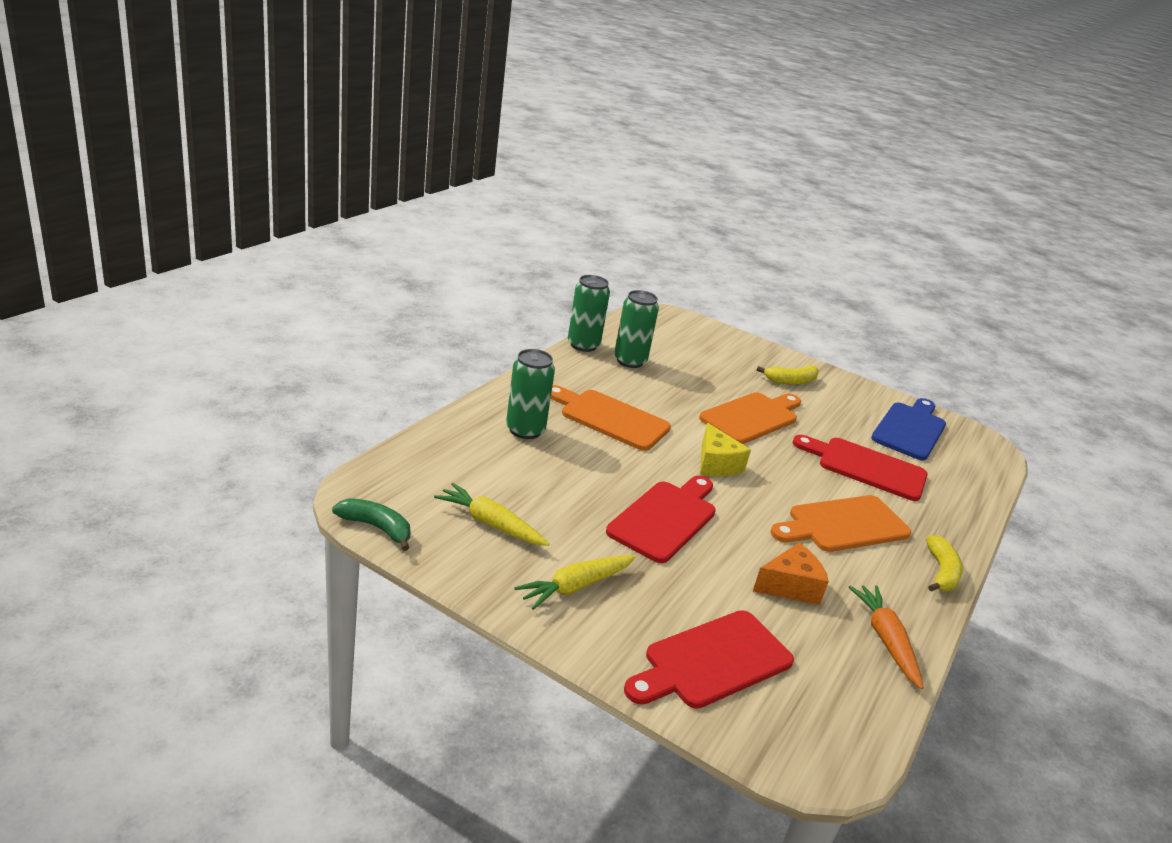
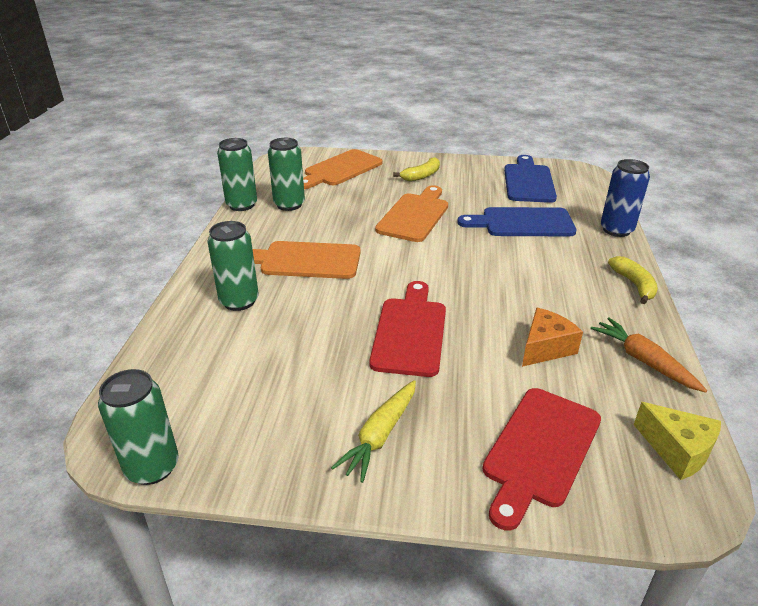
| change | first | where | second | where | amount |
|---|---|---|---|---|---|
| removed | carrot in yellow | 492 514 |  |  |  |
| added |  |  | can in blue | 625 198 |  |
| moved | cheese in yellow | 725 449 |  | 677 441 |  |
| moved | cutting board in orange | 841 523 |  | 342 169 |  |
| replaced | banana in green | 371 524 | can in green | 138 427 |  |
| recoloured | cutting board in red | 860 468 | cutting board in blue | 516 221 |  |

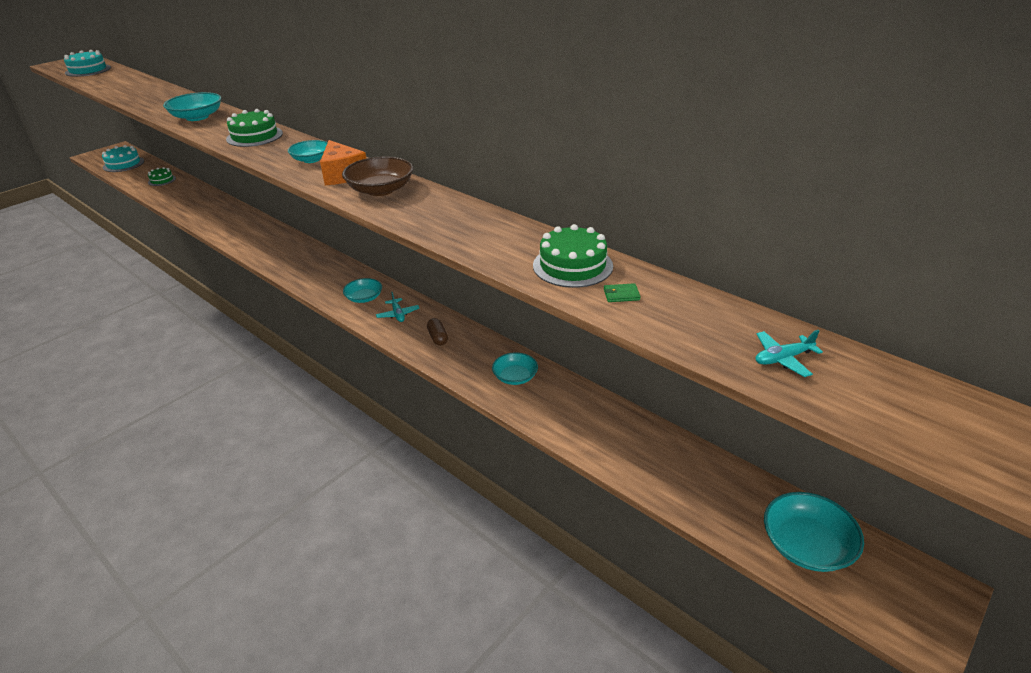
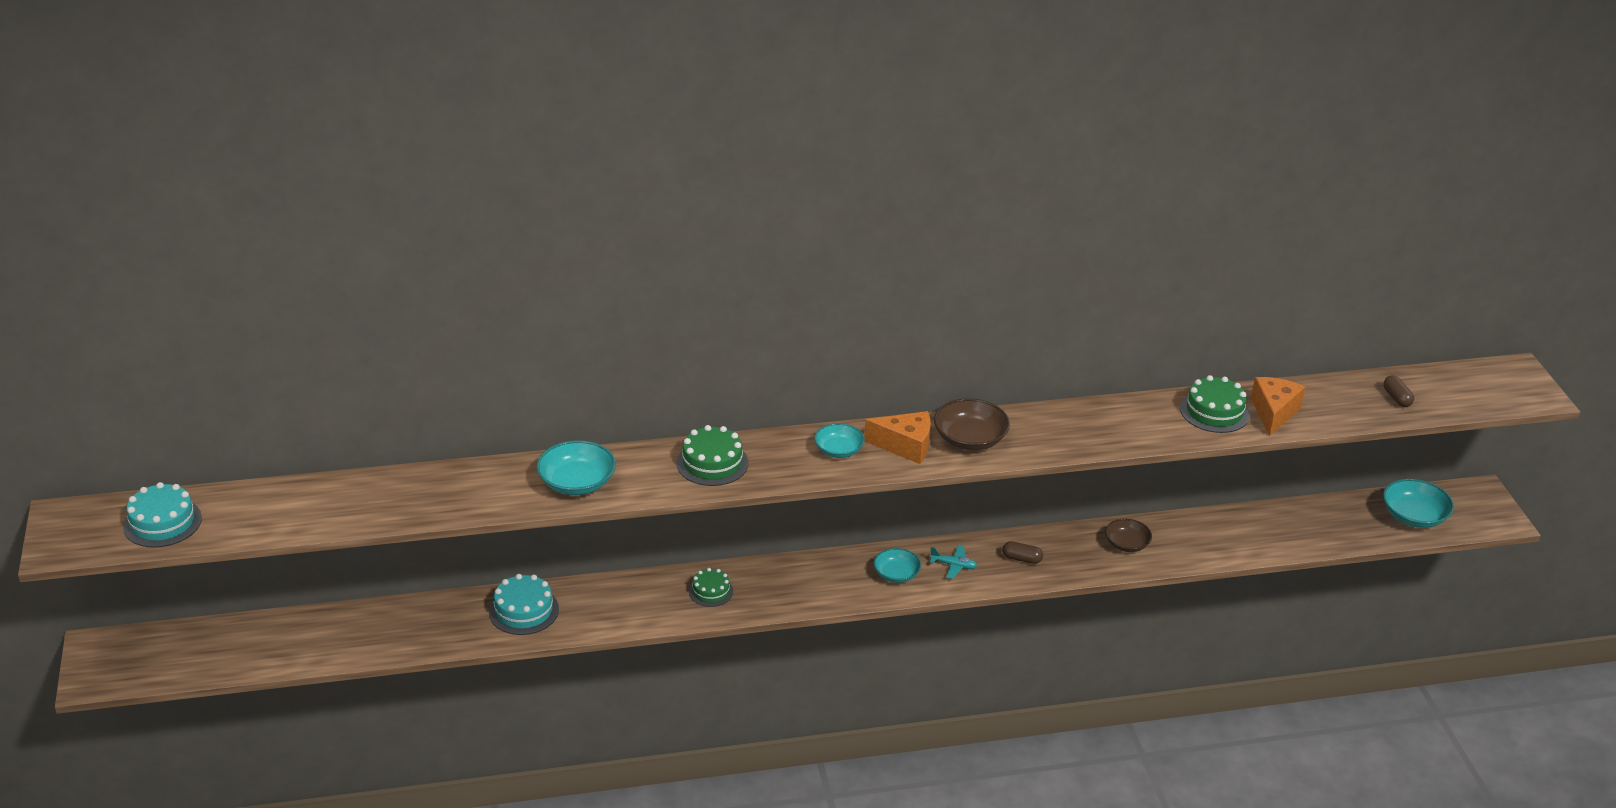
| change | first | where | second | where | amount |
|---|---|---|---|---|---|
| moved | cake in turquoise | 123 158 |  | 524 604 |  |
| moved | cake in green | 162 176 |  | 711 587 |  |
| replaced | wallet in green | 622 292 | cheese in orange | 1278 406 |  |
| replaced | plane in turquoise | 789 353 | capsule in brown | 1398 391 |  |
| recoloured | bowl in turquoise | 515 368 | bowl in brown | 1128 535 |  |

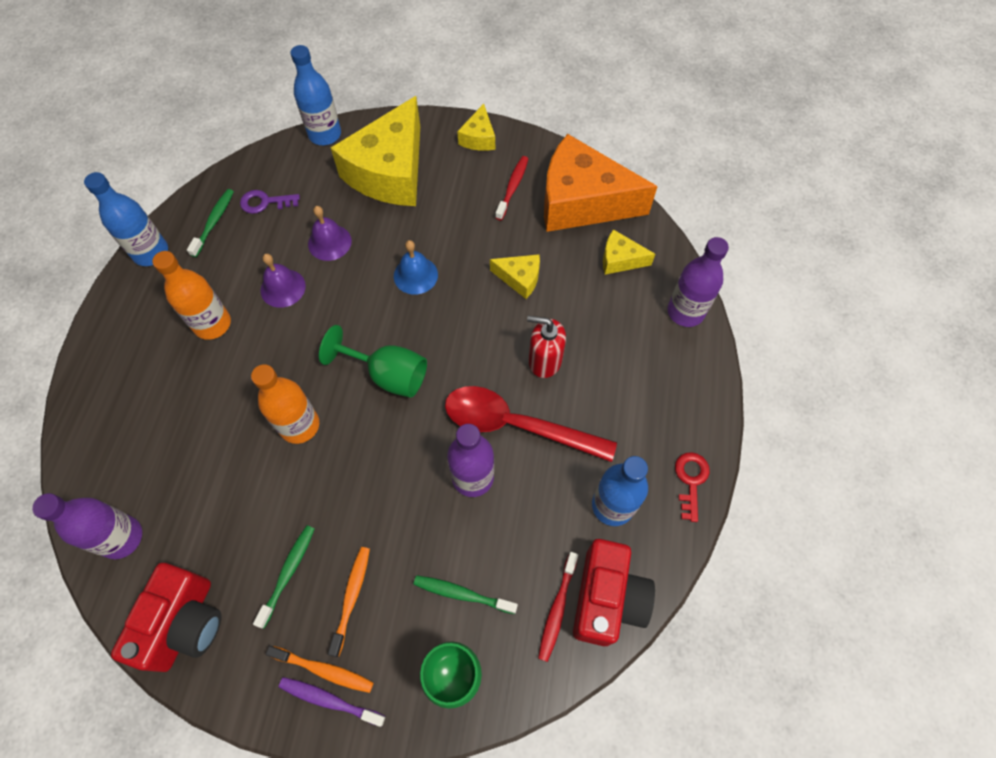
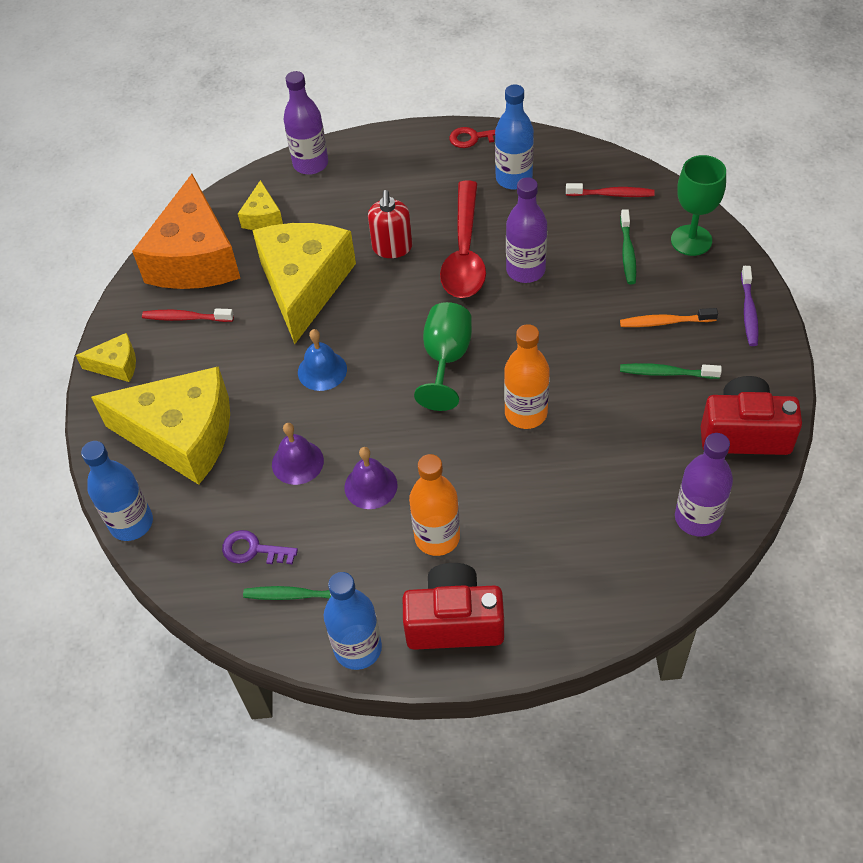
| change | first | where | second | where | amount |
|---|---|---|---|---|---|
| removed | toothbrush in orange | 320 669 |  |  |  |
| moved | camera in red | 614 592 |  | 453 606 |  |
| turned | key in purple | 270 202 |  | 260 547 | 120 degrees clockwise |
| resized | cheese in yellow | 515 276 |  | 304 283 | x2.24 |

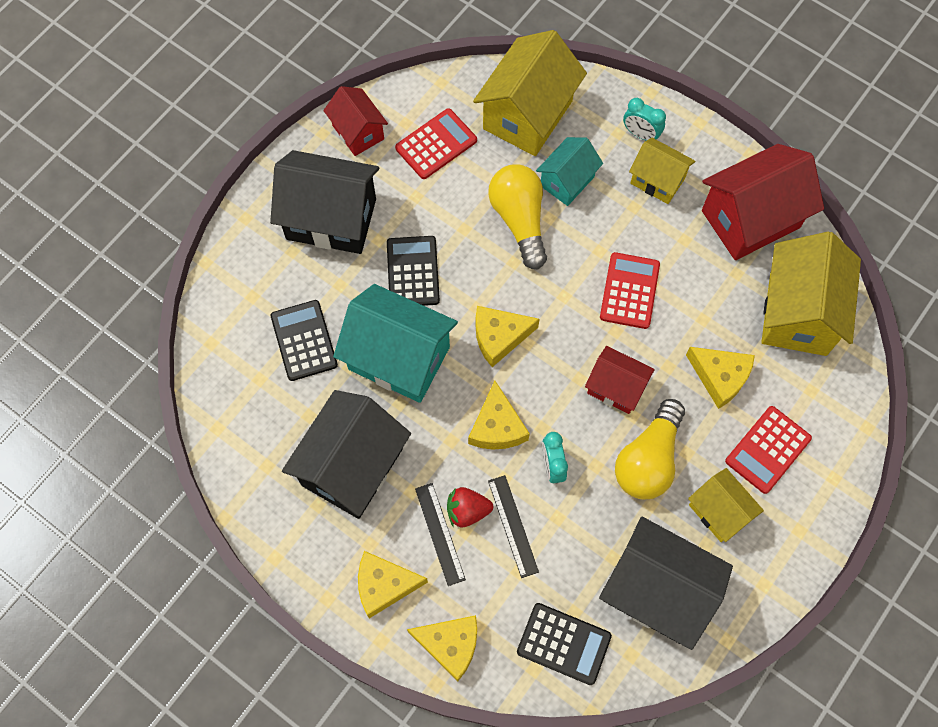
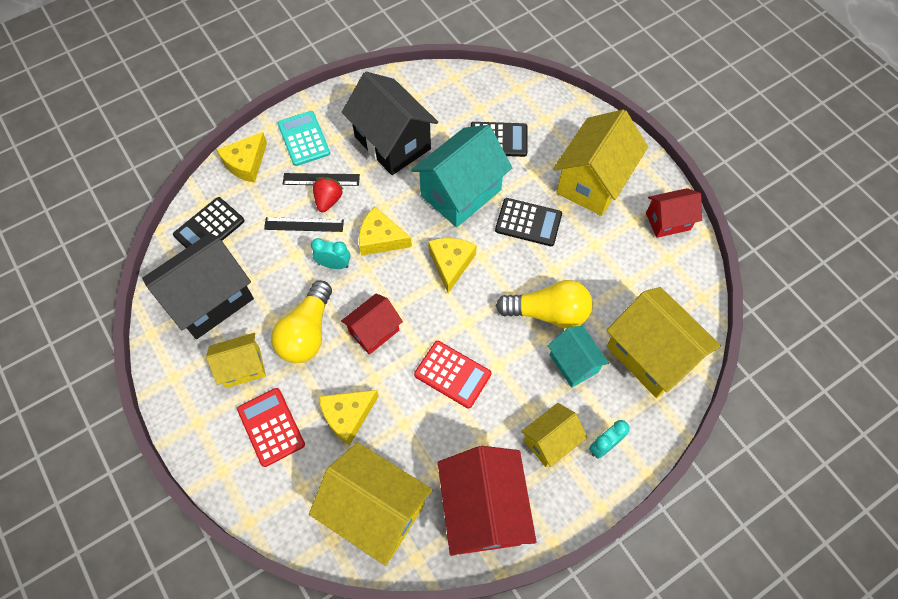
| change | first | where | second | where | amount |
|---|---|---|---|---|---|
| removed | calculator in red | 436 143 |  |  |  |
| replaced | cheese in yellow | 393 584 | calculator in turquoise | 303 138 |  |
| recoloured | house in black | 324 202 | house in yellow | 600 162 |  |
| turned | light bulb in yellow | 650 449 |  | 301 322 | 120 degrees counterclockwise |

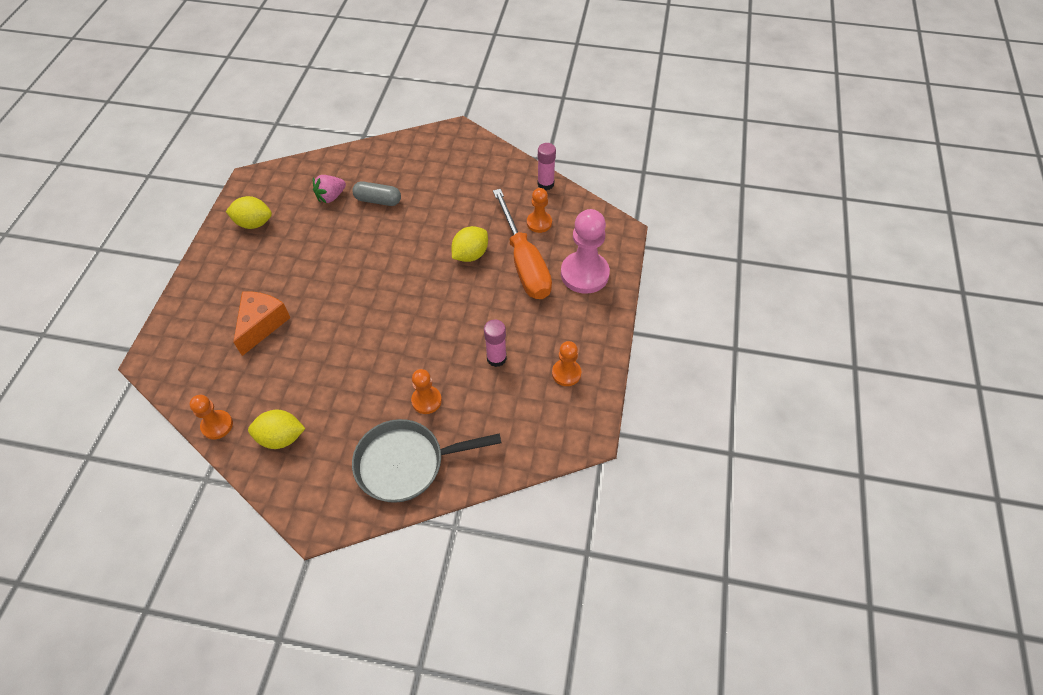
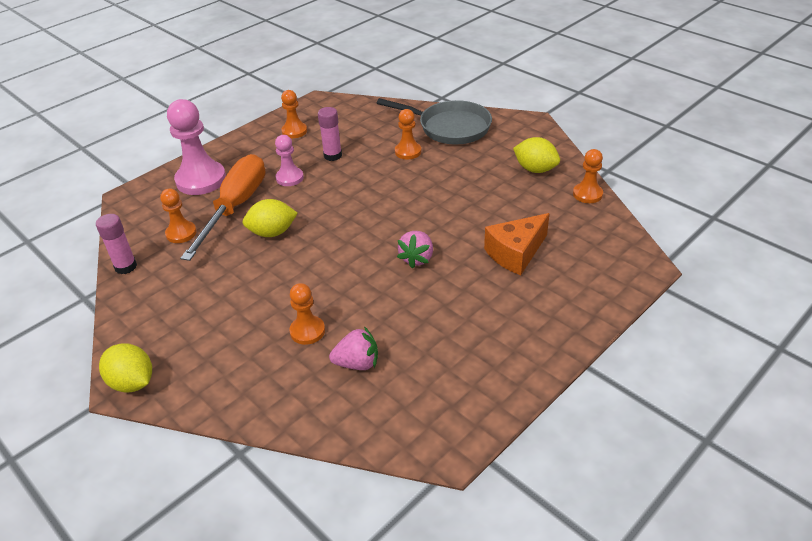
| change | first | where | second | where | amount |
|---|---|---|---|---|---|
| added |  |  | pawn in pink | 289 160 |  |
| added |  |  | strawberry in pink | 415 250 |  |
| moved | lemon in yellow | 249 212 |  | 125 368 |  |
| replaced | capsule in grey | 376 194 | pawn in orange | 307 314 |  |

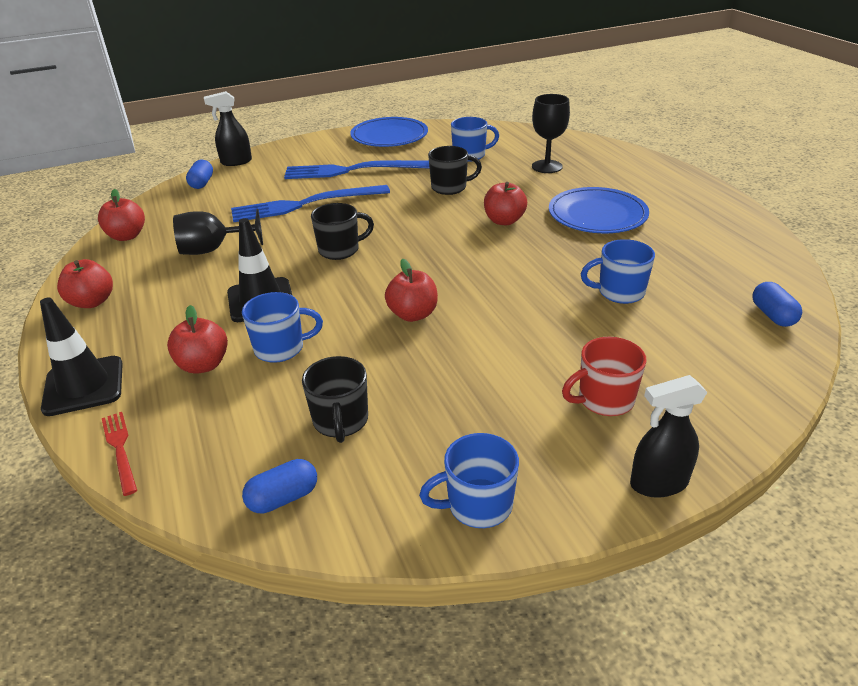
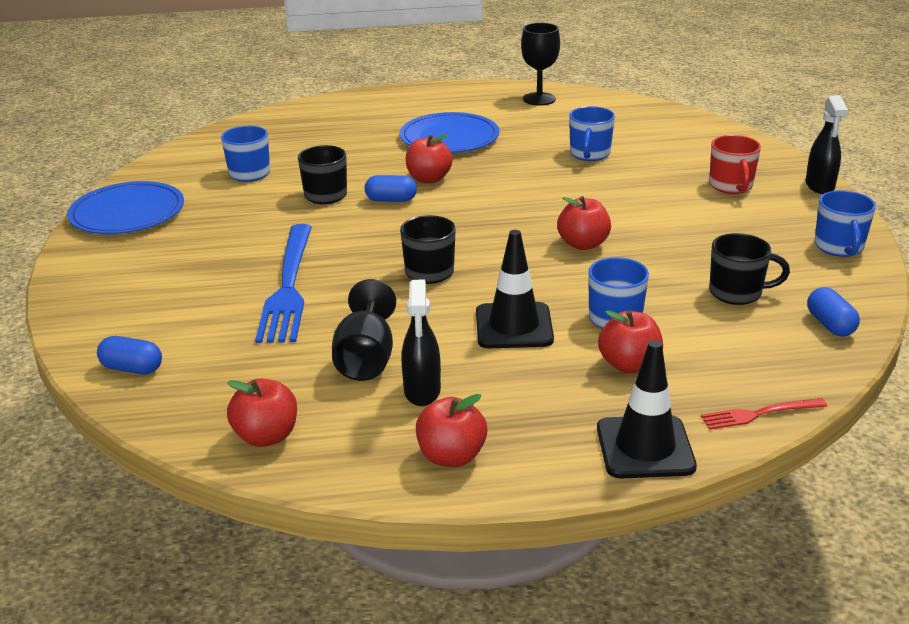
| change | first | where | second | where | amount |
|---|---|---|---|---|---|
| removed | fork in blue | 357 169 |  |  |  |
| moved | spray bottle in black | 228 128 |  | 421 342 |  |
| moved | goblet in black | 551 133 |  | 540 64 |  |
| moved | capsule in blue | 777 304 |  | 391 188 |  |

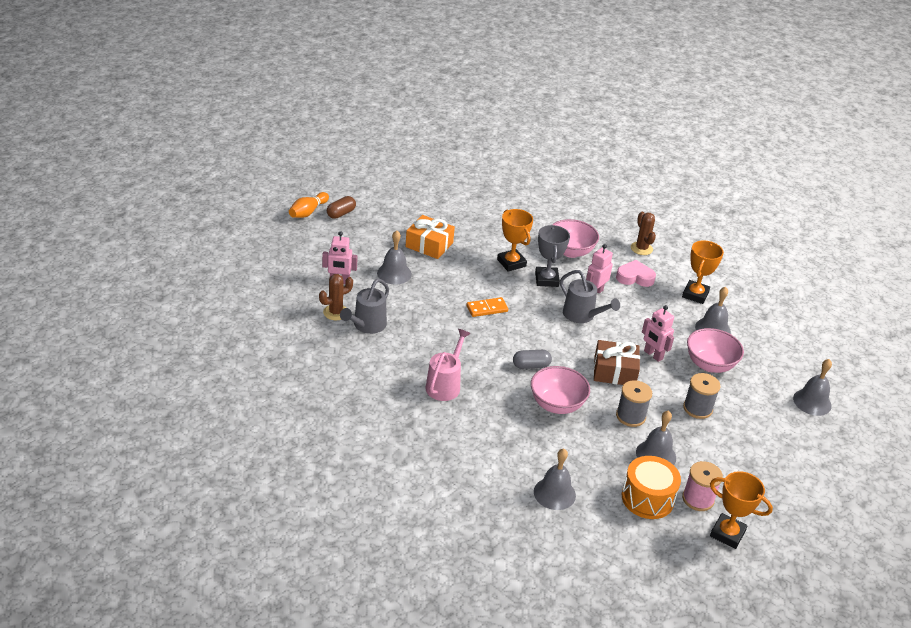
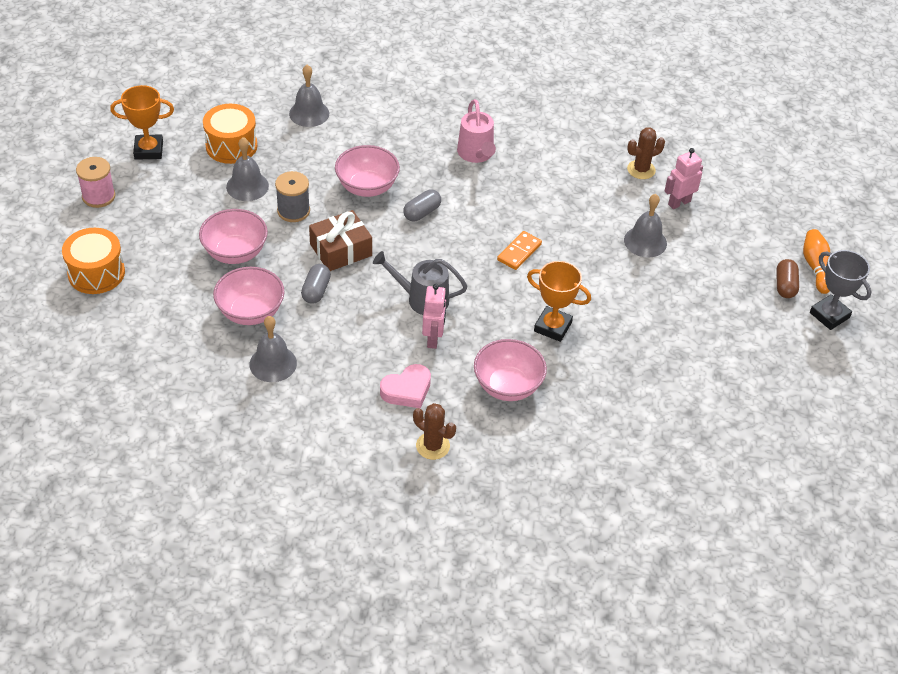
| change | first | where | second | where | amount |
|---|---|---|---|---|---|
| removed | watering can in grey | 364 306 |  |  |  |
| removed | gift in orange | 430 237 |  |  |  |
| removed | trophy in orange | 703 272 |  |  |  |
| removed | bell in grey | 812 387 |  |  |  |
| added |  |  | drum in orange | 93 261 |  |
| moved | trophy in grey | 552 256 |  | 841 290 |  |
| moved | spool in pink | 702 486 |  | 95 182 |  |
| replaced | robot in pink | 658 333 | capsule in grey | 316 284 |  |
| replaced | spool in grey | 702 396 | bowl in pink | 233 236 |  |
| turned | cactus in brown | 336 297 |  | 646 153 | 45 degrees clockwise |

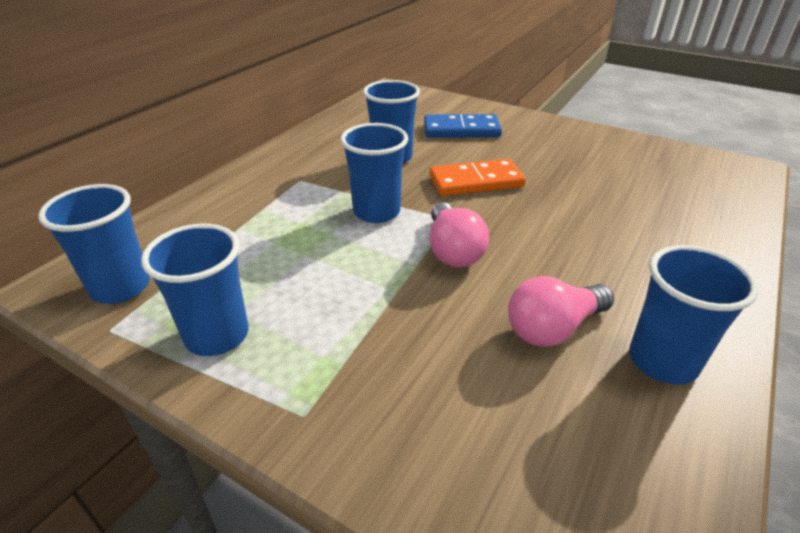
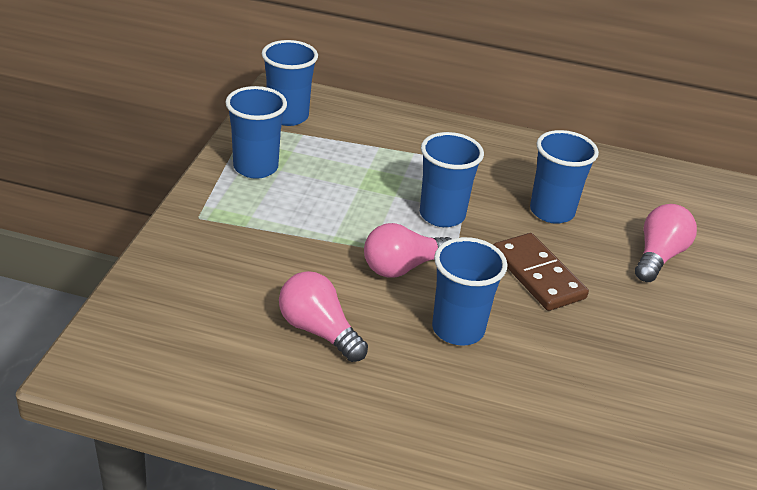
| change | first | where | second | where | amount |
|---|---|---|---|---|---|
| moved | cup in blue | 694 315 |  | 469 291 |  |
| replaced | domino in blue | 463 125 | light bulb in pink | 666 243 |  |
| recoloured | domino in orange | 477 177 | domino in brown | 541 272 |  |

